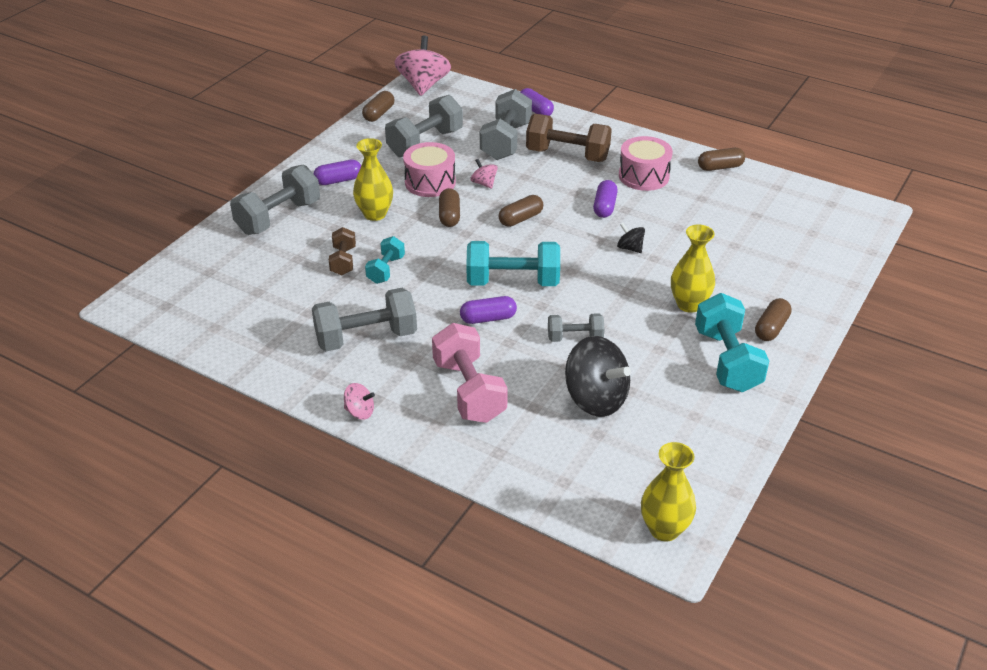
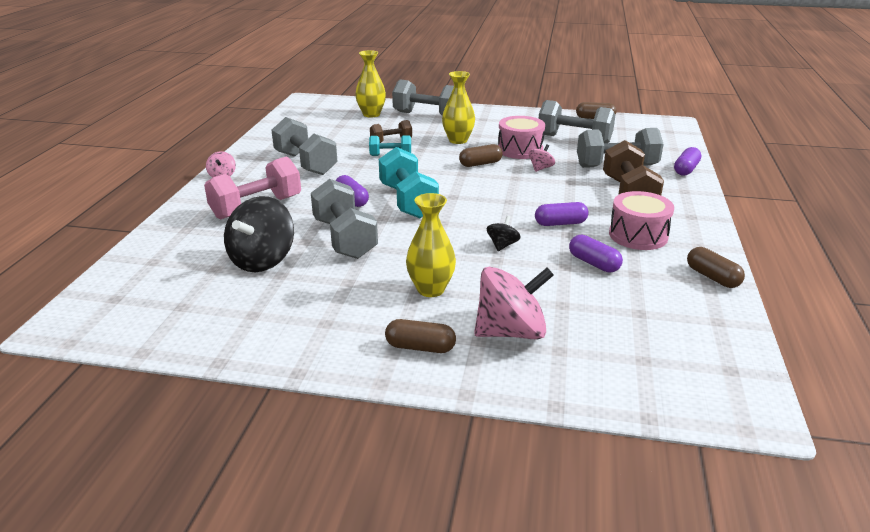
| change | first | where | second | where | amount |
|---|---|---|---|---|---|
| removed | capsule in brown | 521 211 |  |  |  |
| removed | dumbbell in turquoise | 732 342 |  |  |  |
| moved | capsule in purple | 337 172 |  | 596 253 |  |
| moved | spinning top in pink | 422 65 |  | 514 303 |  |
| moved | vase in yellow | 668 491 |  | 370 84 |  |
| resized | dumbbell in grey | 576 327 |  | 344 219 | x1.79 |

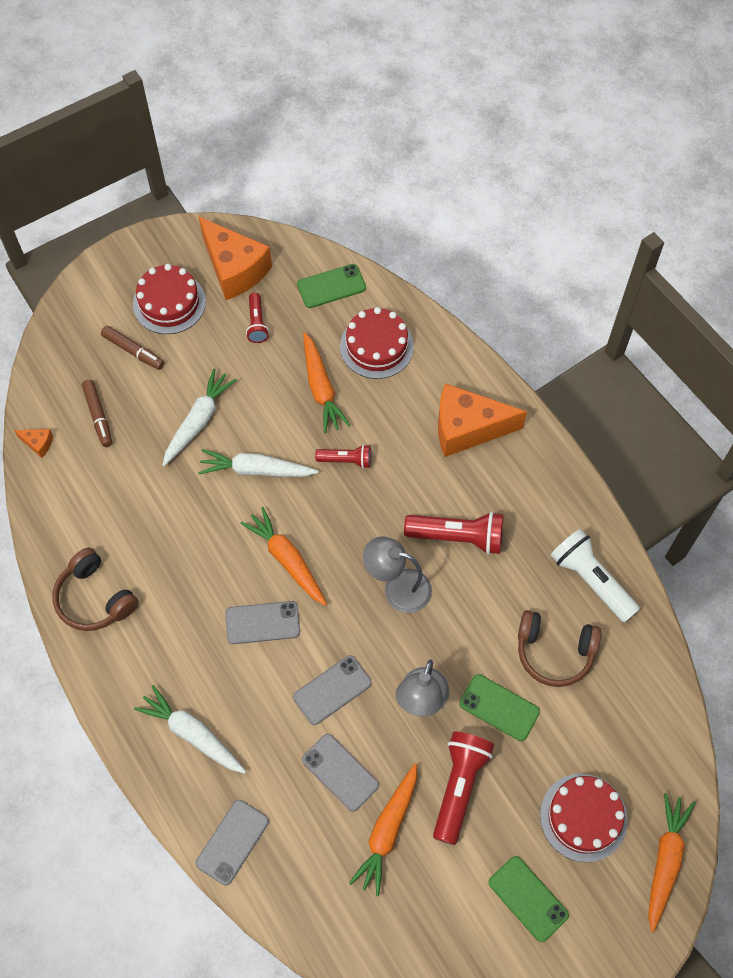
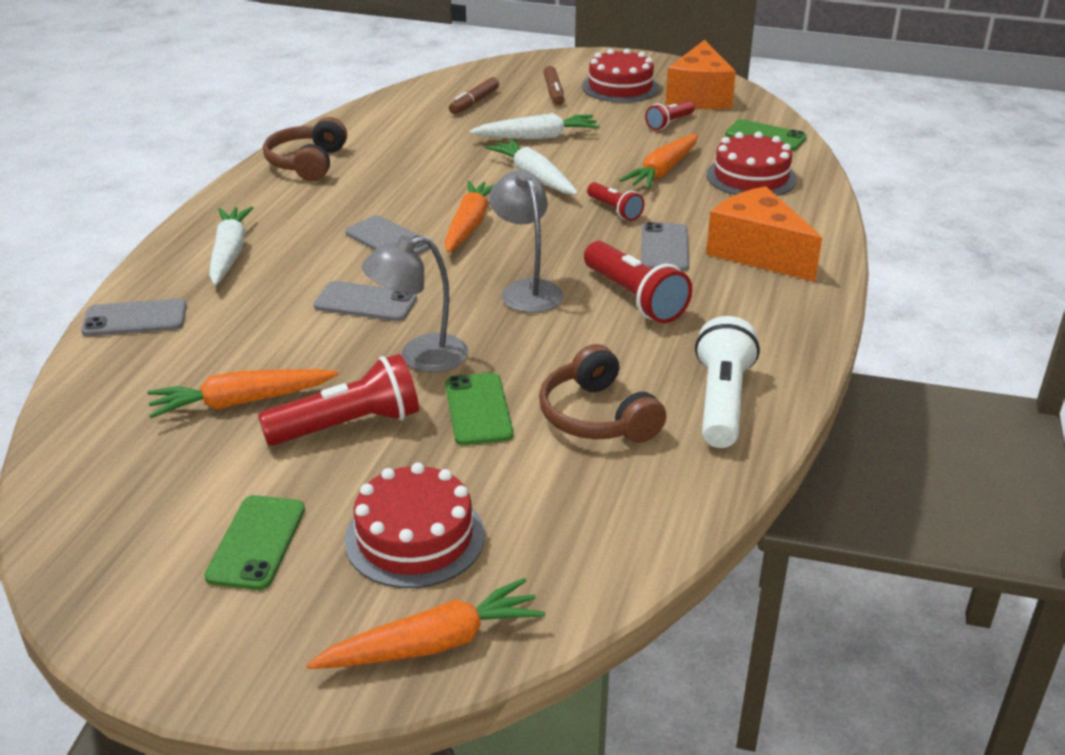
| change | first | where | second | where | amount |
|---|---|---|---|---|---|
| removed | cheese in orange | 33 443 |  |  |  |
| moved | phone in grey | 340 773 |  | 665 246 |  |

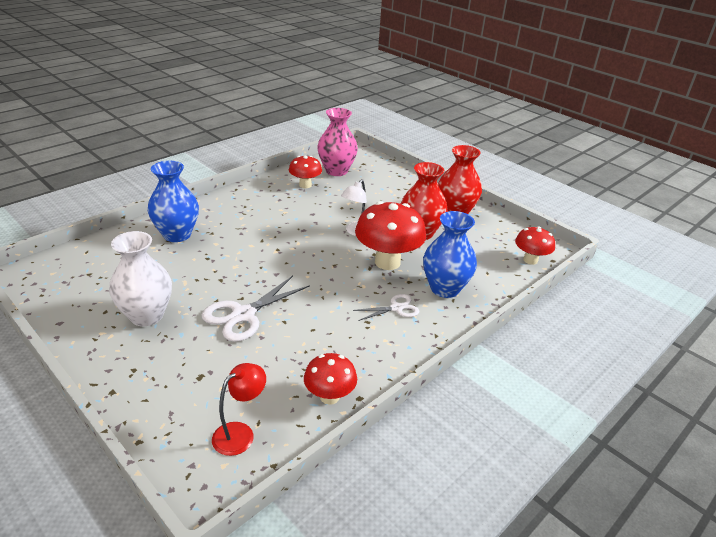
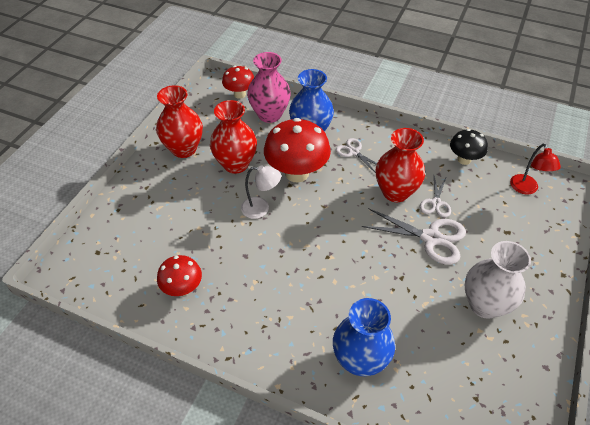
| change | first | where | second | where | amount |
|---|---|---|---|---|---|
| added |  |  | vase in red | 400 165 |  |
| added |  |  | scissors in white | 435 197 |  |
| moved | vase in pink | 337 142 |  | 269 87 |  |
| recoloured | mushroom in red | 330 379 | mushroom in black | 469 147 |  |
| turned | lamp in red | 239 409 |  | 535 169 | 120 degrees counterclockwise |

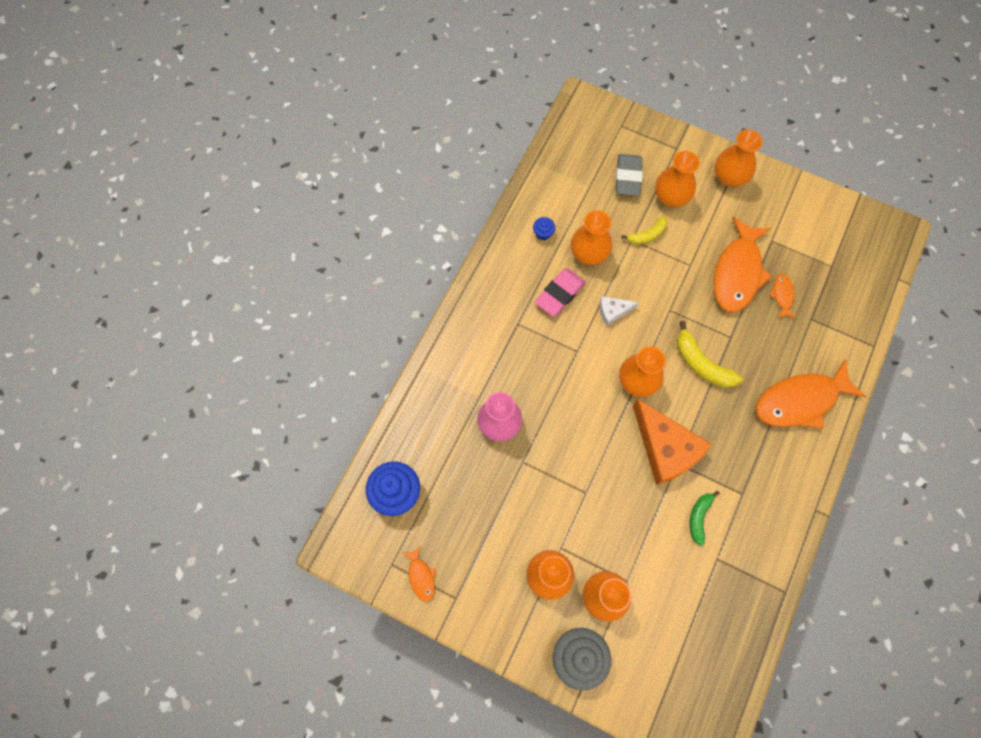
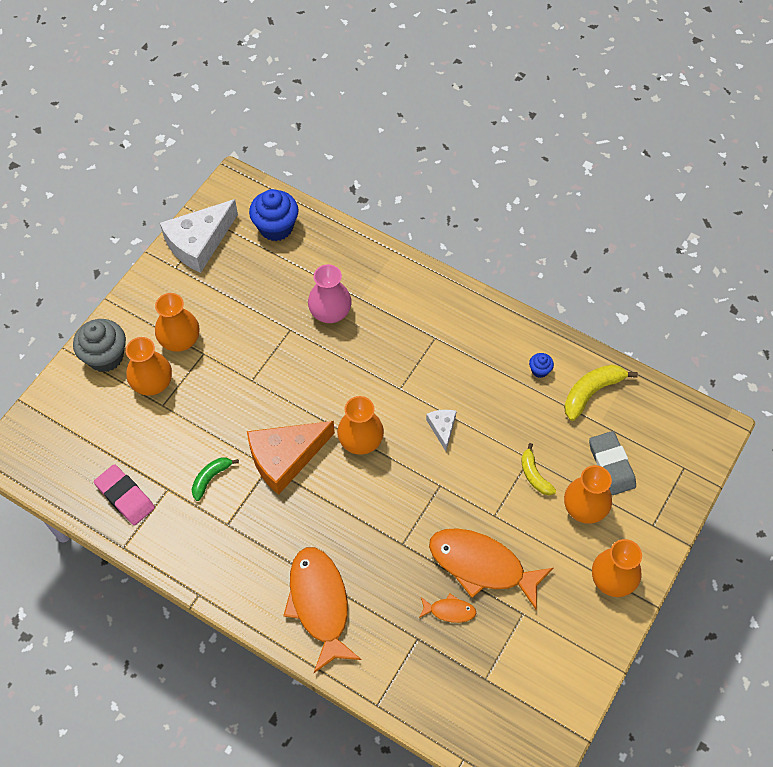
| change | first | where | second | where | amount |
|---|---|---|---|---|---|
| removed | vase in orange | 591 237 |  |  |  |
| moved | eraser in pink | 560 292 |  | 124 494 |  |
| moved | banana in yellow | 710 354 |  | 601 393 |  |
| replaced | fish in orange | 419 574 | cheese in white | 199 236 |  |
| turned | eraser in grey | 629 175 |  | 612 463 | 60 degrees clockwise |
| turned | banana in green | 705 518 |  | 215 479 | 75 degrees counterclockwise |

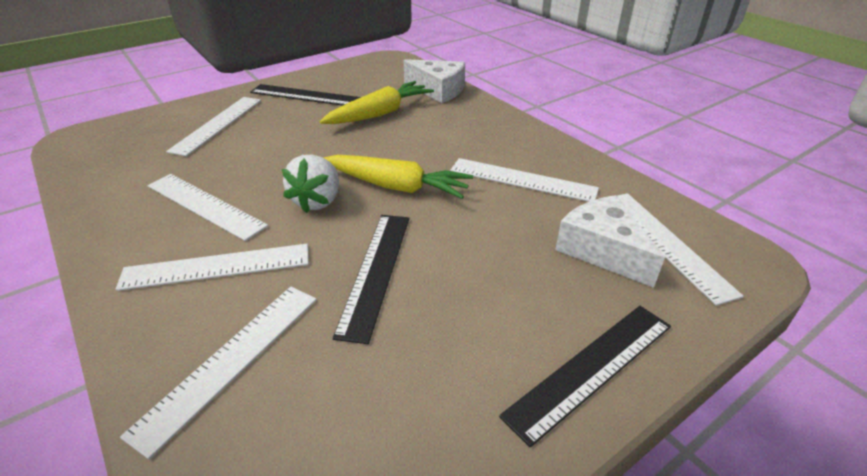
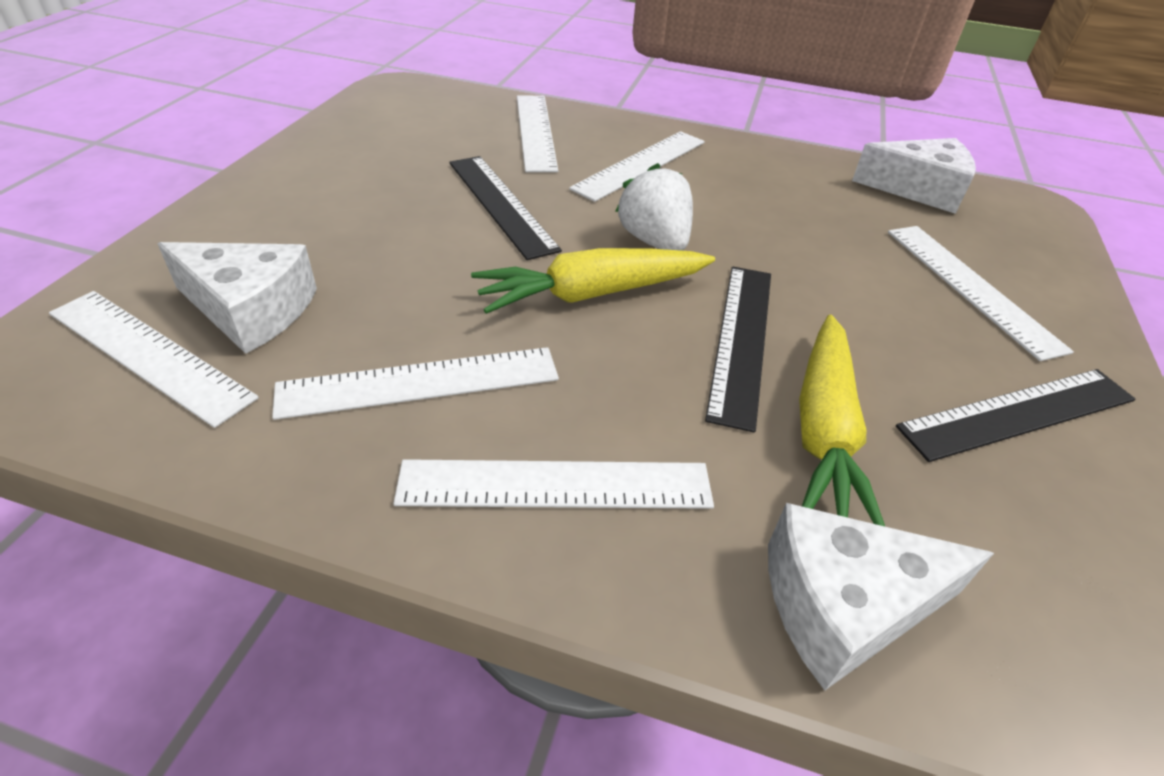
| change | first | where | second | where | amount |
|---|---|---|---|---|---|
| added |  |  | cheese in white | 914 176 |  |
| moved | ruler in white | 208 207 |  | 553 484 |  |
| moved | ruler in black | 585 376 |  | 738 349 |  |

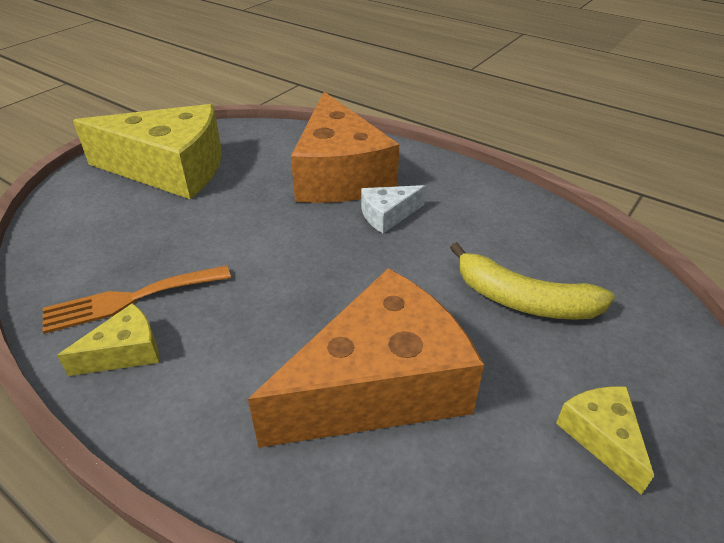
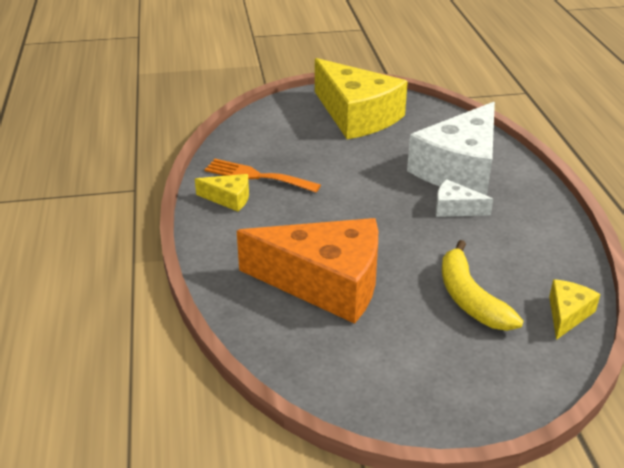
| change | first | where | second | where | amount |
|---|---|---|---|---|---|
| moved | cheese in yellow | 605 440 |  | 574 309 |  |
| recoloured | cheese in orange | 345 147 | cheese in white | 451 149 |  |

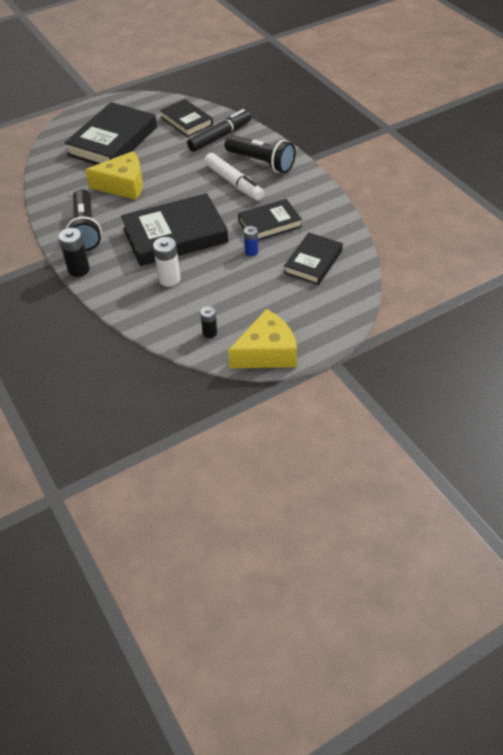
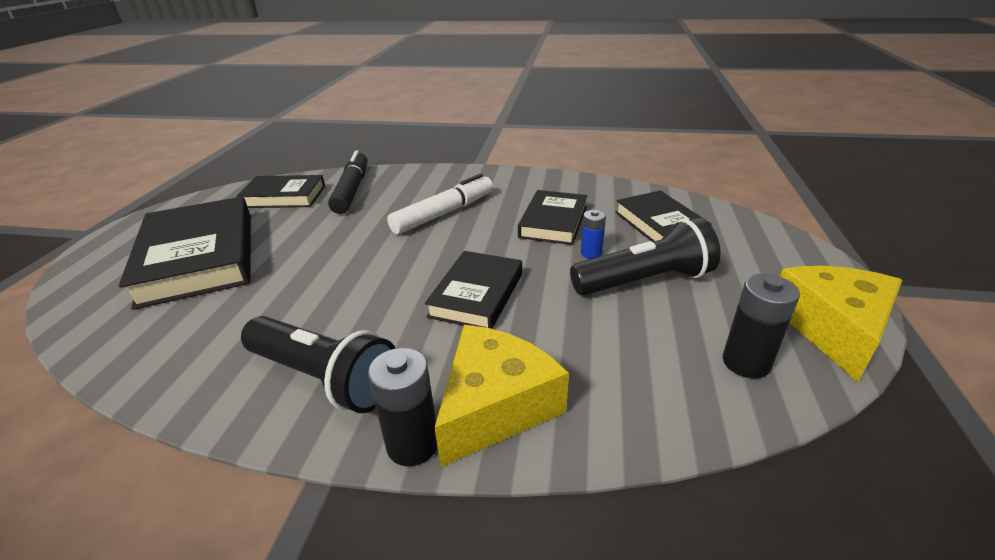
| change | first | where | second | where | amount |
|---|---|---|---|---|---|
| removed | battery in white | 167 262 |  |  |  |
| moved | cheese in yellow | 113 175 |  | 502 396 |  |
| moved | flashlight in black | 260 154 |  | 645 256 |  |
| turned | marker in white | 234 176 |  | 440 204 | 45 degrees counterclockwise |
| resized | book in black | 174 229 |  | 473 290 | x0.59 |
| resized | battery in black | 208 322 |  | 761 326 | x1.59 |

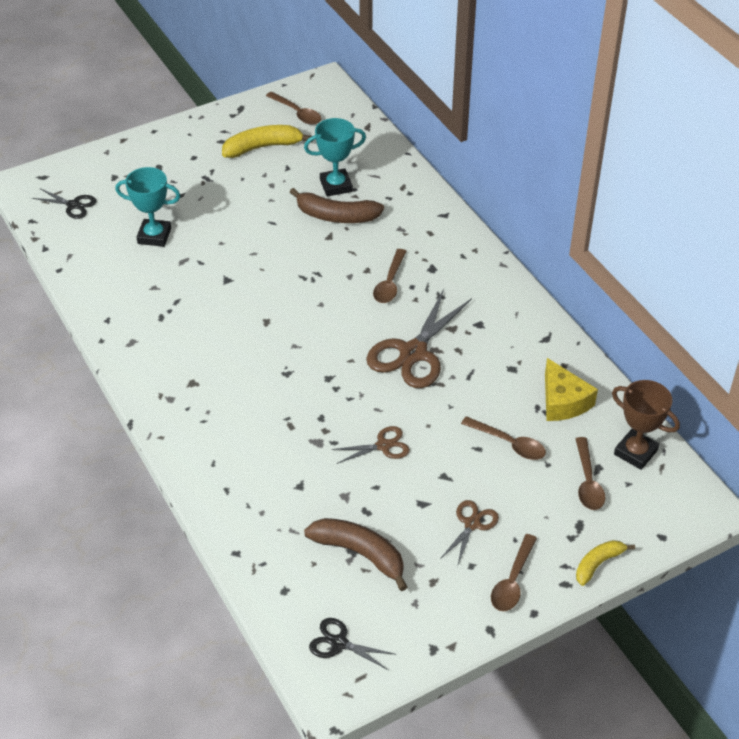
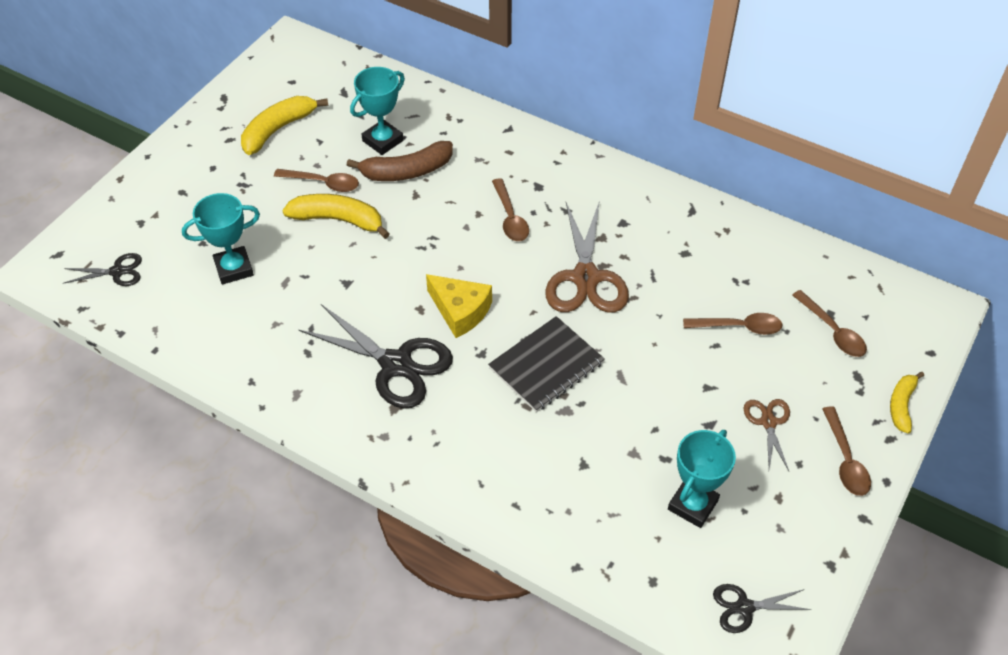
| change | first | where | second | where | amount |
|---|---|---|---|---|---|
| removed | scissors in brown | 370 445 |  |  |  |
| removed | trophy in brown | 646 425 |  |  |  |
| added |  |  | banana in yellow | 336 216 |  |
| added |  |  | scissors in black | 376 356 |  |
| added |  |  | notebook in black | 546 364 |  |
| moved | spoon in brown | 294 108 |  | 316 180 |  |
| moved | cheese in yellow | 571 389 |  | 459 306 |  |
| replaced | banana in brown | 355 554 | trophy in turquoise | 702 479 |  |

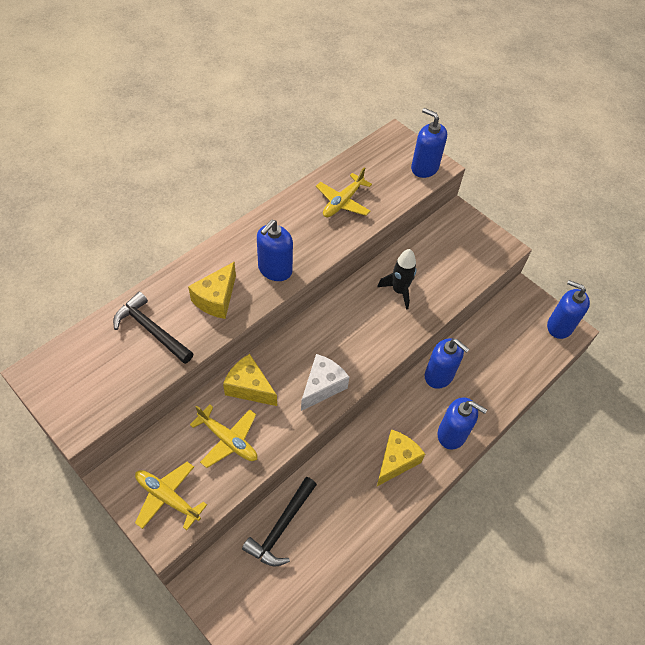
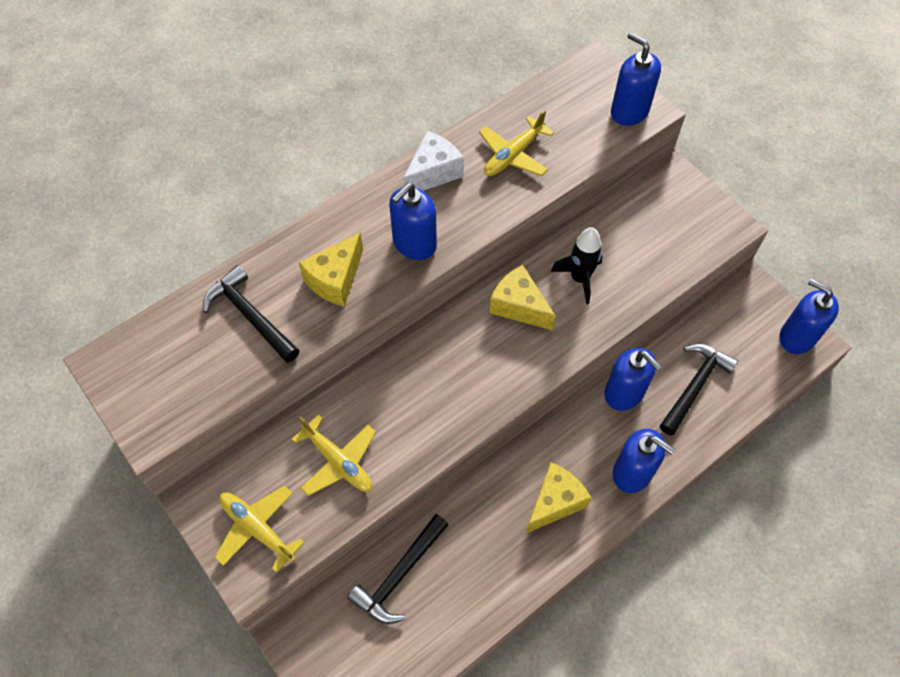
| change | first | where | second | where | amount |
|---|---|---|---|---|---|
| added |  |  | hammer in black | 699 390 |  |
| moved | cheese in yellow | 250 380 |  | 522 297 |  |
| moved | cheese in white | 325 382 |  | 433 161 |  |

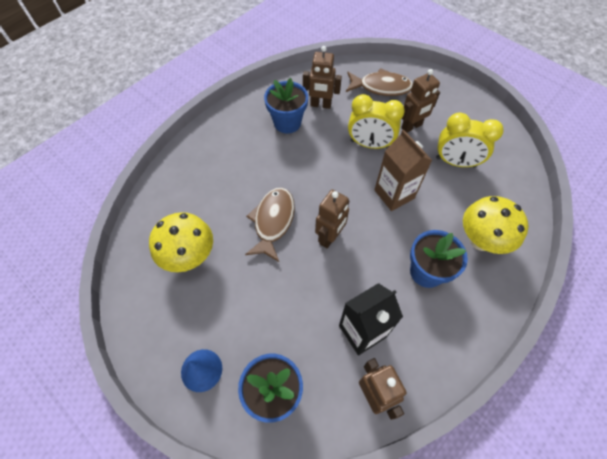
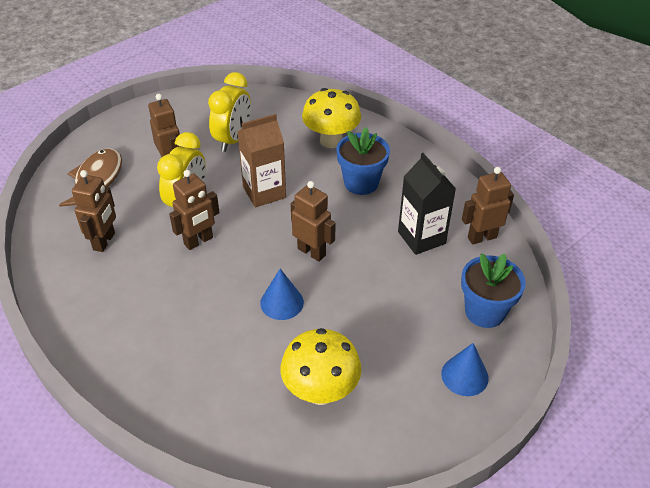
| change | first | where | second | where | amount |
|---|---|---|---|---|---|
| removed | flower pot in blue | 286 105 |  |  |  |
| added |  |  | robot in brown | 194 210 |  |
| replaced | fish in brown | 270 225 | cone in blue | 282 294 |  |

